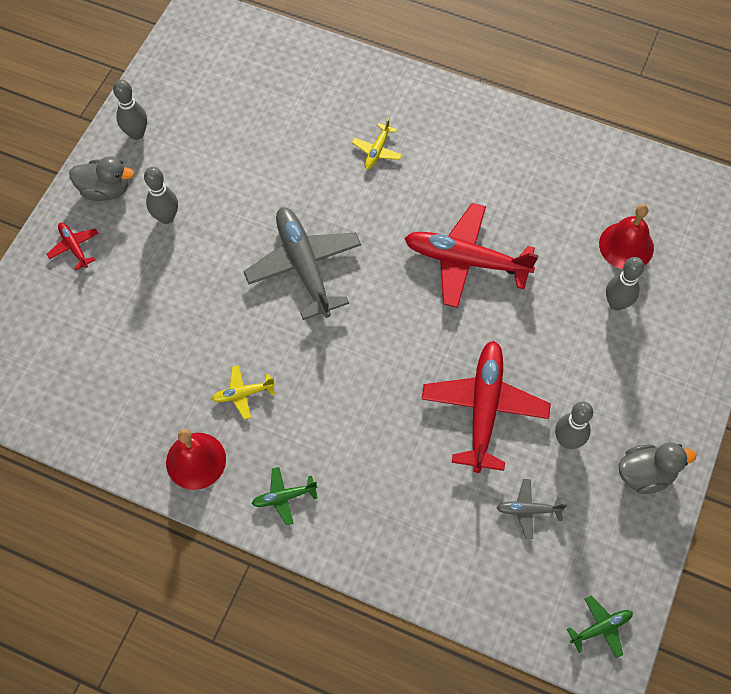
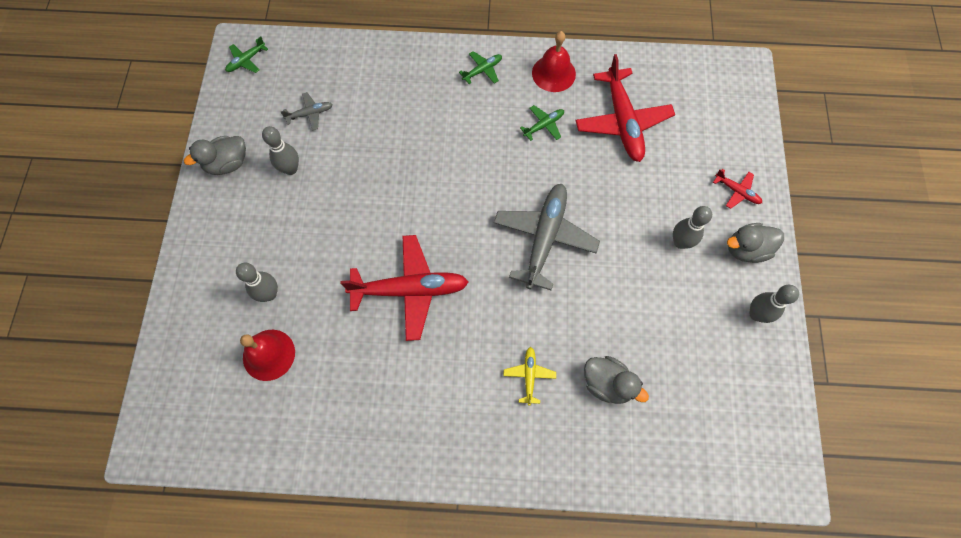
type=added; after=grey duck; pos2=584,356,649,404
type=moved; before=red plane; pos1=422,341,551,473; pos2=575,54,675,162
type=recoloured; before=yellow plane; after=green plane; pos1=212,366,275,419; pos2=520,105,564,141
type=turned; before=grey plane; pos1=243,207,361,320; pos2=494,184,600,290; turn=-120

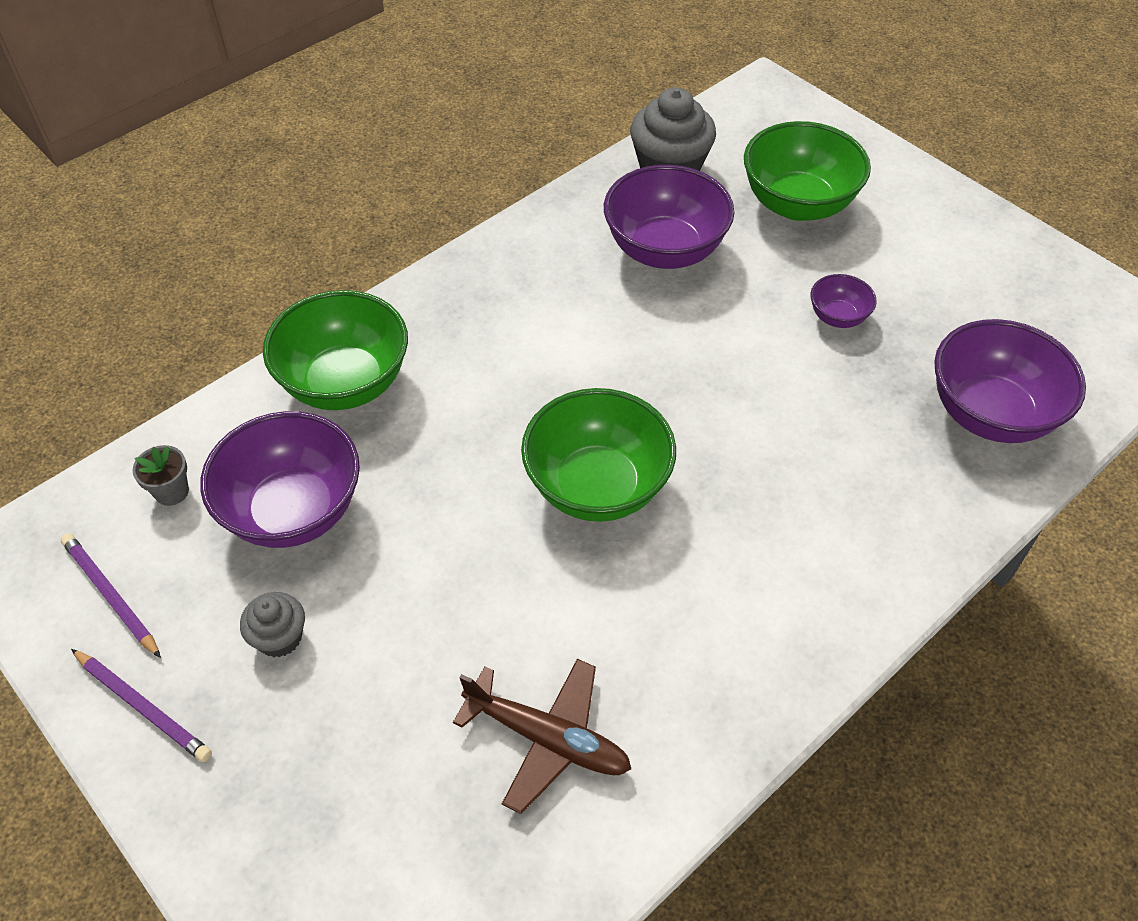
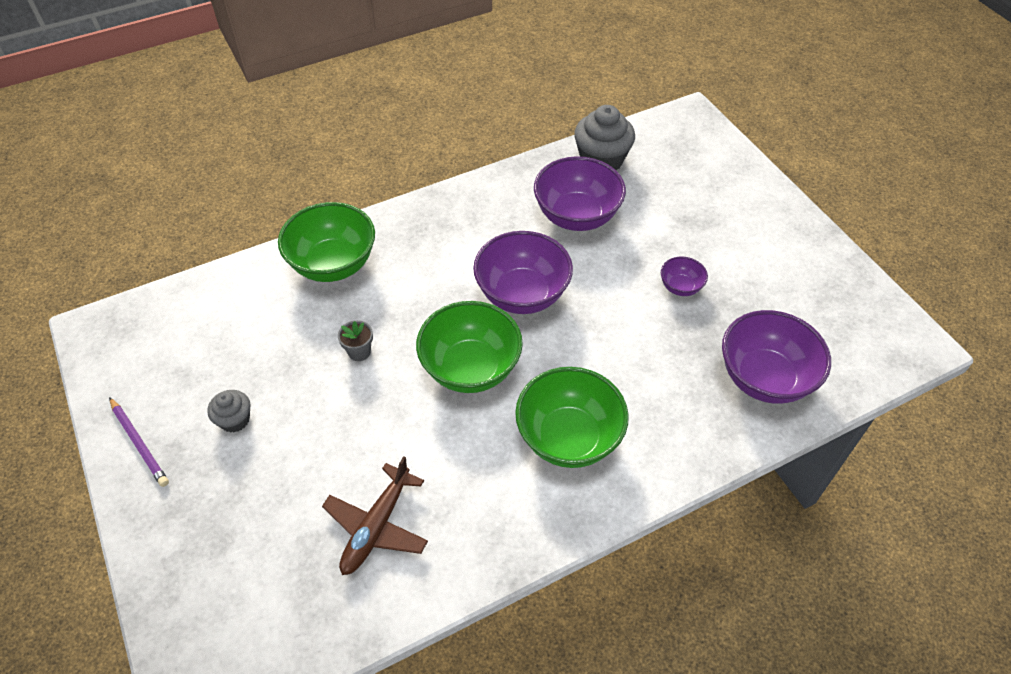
type=removed; before=purple pencil; pos1=61,533,161,658
type=moved; before=grey flower pot; pos1=133,445,189,506; pos2=338,320,373,361
type=moved; before=purple bowl; pos1=200,411,360,548; pos2=473,231,573,314
type=moved; before=green bowl; pos1=744,121,871,221; pos2=515,367,629,468
type=turned; before=brown plane; pos1=453,659,631,814; pos2=322,456,428,575; turn=75

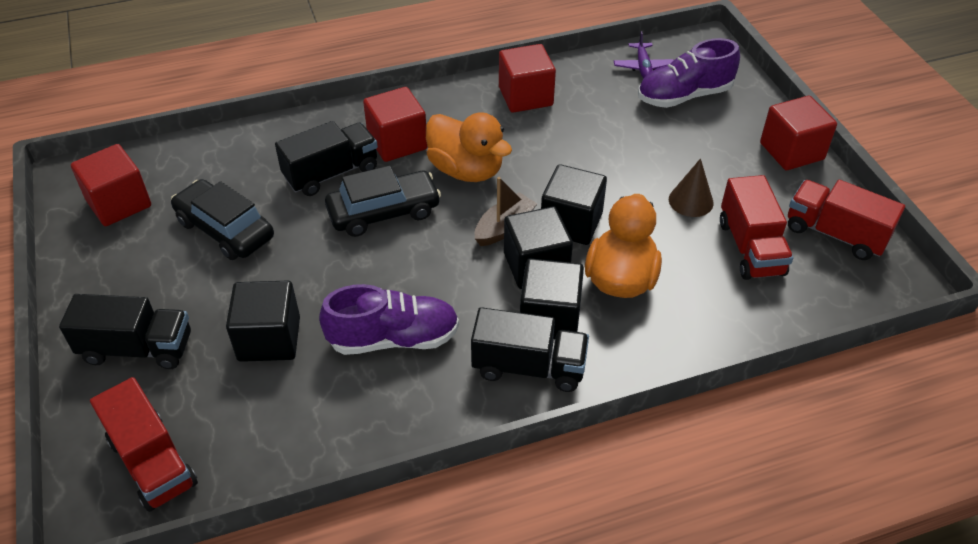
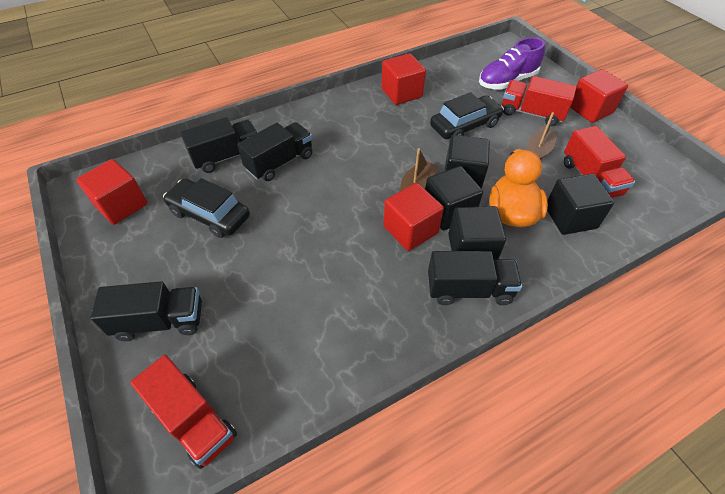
type=removed; before=purple shoe; pos1=319,284,459,355
type=removed; before=orange duck; pos1=426,112,512,182
type=removed; before=purple plane; pos1=614,31,674,78
type=added; after=black truck; pos2=180,117,258,173
type=moved; before=black cube; pos1=226,281,300,362; pos2=547,174,615,235
type=moved; before=black car; pos1=325,166,441,237; pos2=430,92,504,139
type=moved; before=red cube; pos1=363,87,428,162; pos2=383,183,444,251
type=moved; before=red truck; pos1=788,180,905,260; pos2=502,76,577,126
type=replaced; before=brown cone; after=brown boat; pos1=669,158,714,217; pos2=527,112,558,160

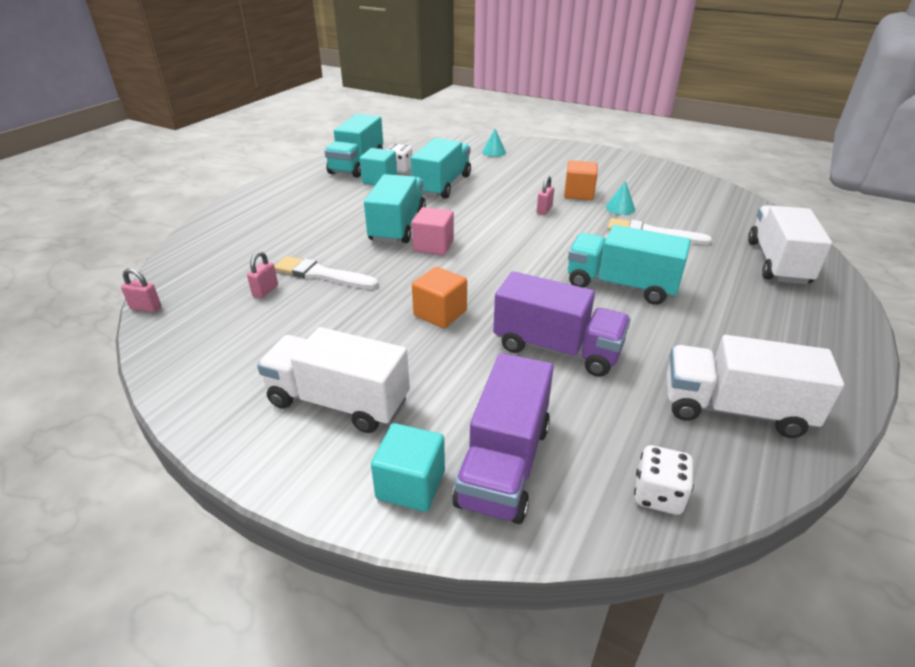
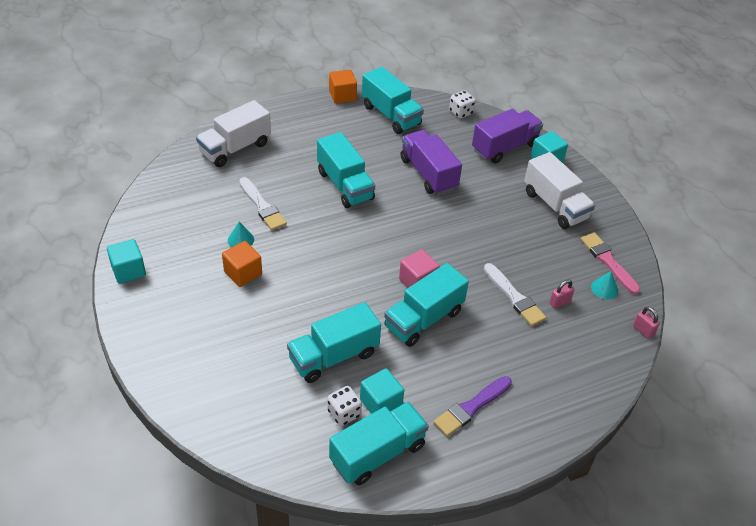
type=removed; before=pink padlock; pos1=537,176,554,215
type=added; after=turquoise cube; pos2=107,239,146,284
type=added; after=purple brush; pos2=433,376,512,436
type=added; after=pink brush; pos2=580,233,640,295
type=moved; before=orange cube; pos1=412,267,467,328; pos2=329,70,357,104
type=moved; before=turquoise cone; pos1=482,129,506,157; pos2=591,271,618,299
type=recoloured; before=white truck; after=turquoise truck; pos1=667,335,844,438; pos2=362,67,424,134

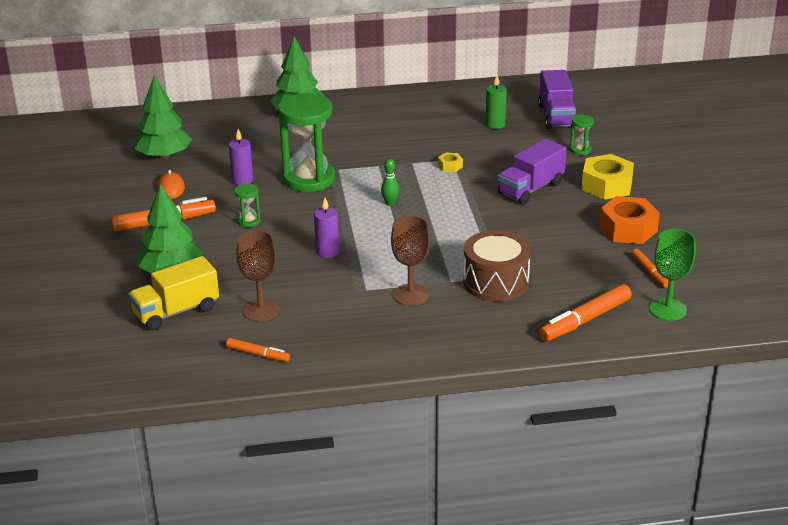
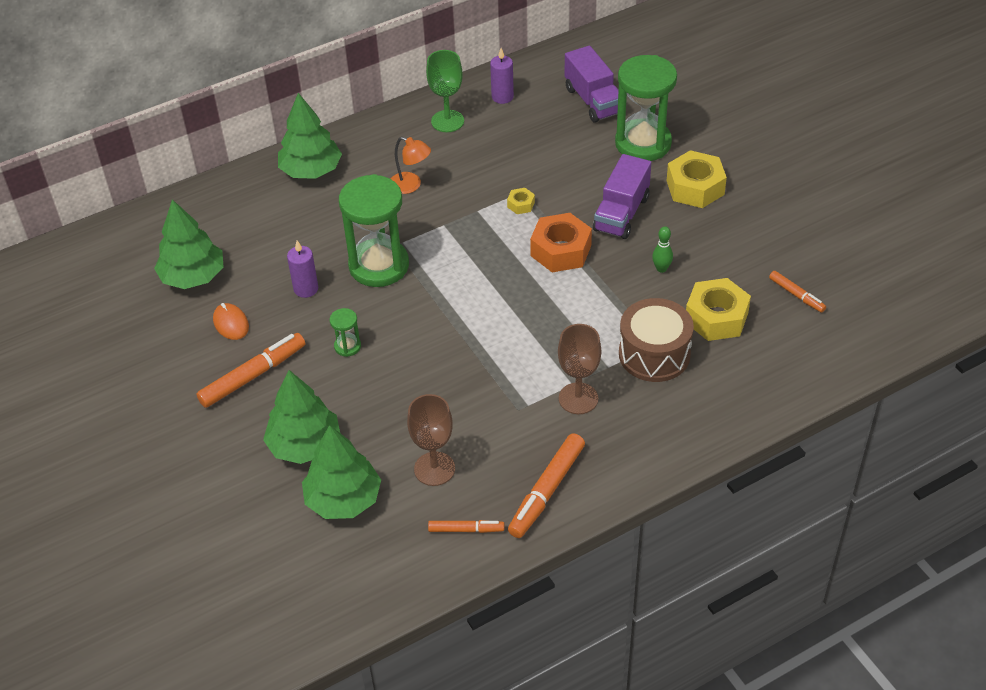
type=removed; before=green candle; pos1=485,75,507,129
type=added; after=orange lamp; pos2=391,137,431,194
type=added; after=yellow nut; pos2=686,278,751,341
type=moved; before=purple candle; pos1=314,198,339,258; pos2=490,48,514,104
type=moved; before=green bowling pin; pos1=381,159,399,206; pos2=652,226,673,273
type=moved; before=orange marker; pos1=539,284,632,341; pos2=508,433,585,538
type=moved; before=orange nut; pos1=599,196,660,244; pos2=530,213,592,272
type=moved; before=green goblet; pos1=649,229,696,321; pos2=426,50,464,132
type=replaced; before=yellow truck; after=green tree; pos1=128,256,219,331; pos2=302,425,381,519
type=resized; before=green hourglass; pos1=570,115,594,155; pos2=615,55,677,161; scale=2.35

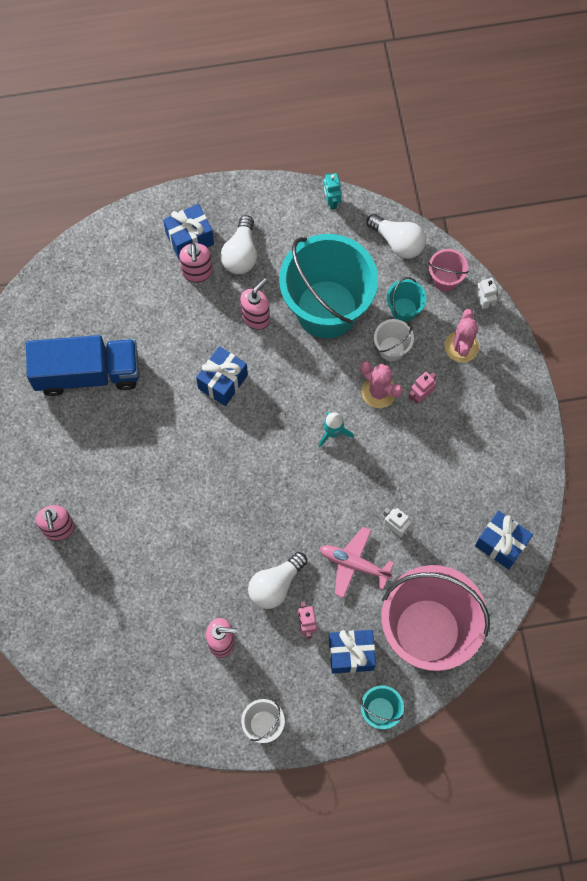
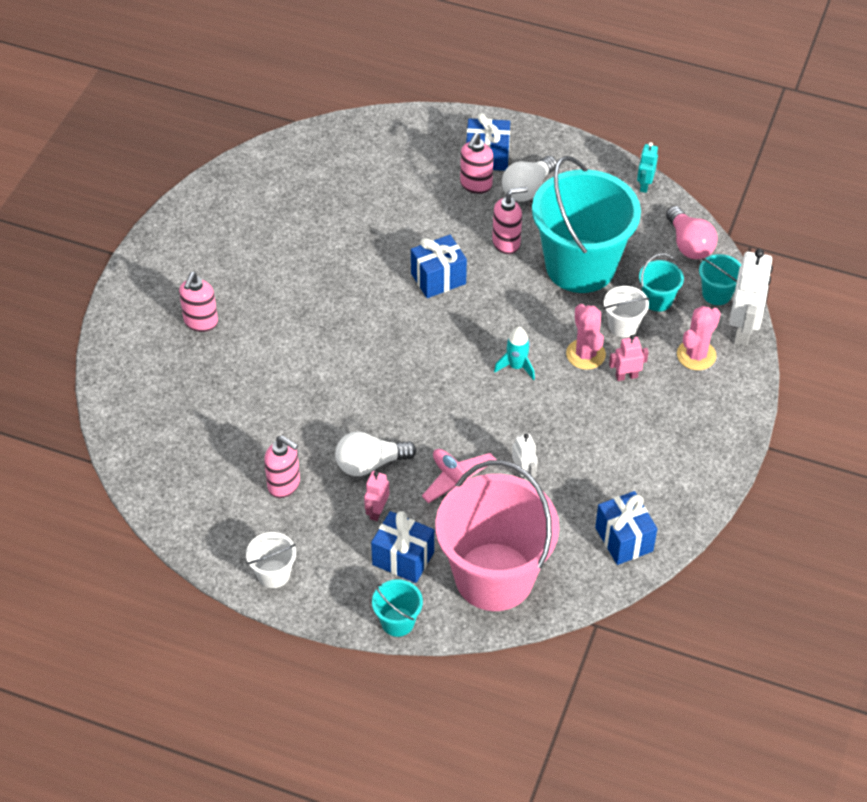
type=removed; before=blue truck; pos1=26,335,139,396
type=recoloured; before=white light bulb; after=pink light bulb; pos1=367,214,426,259; pos2=666,206,718,259
type=recoloured; before=pink bucket; after=turquoise bucket; pos1=428,249,469,291; pos2=699,254,741,305
type=resized; before=white robot; pos1=475,276,497,313; pos2=729,249,773,346; scale=1.88

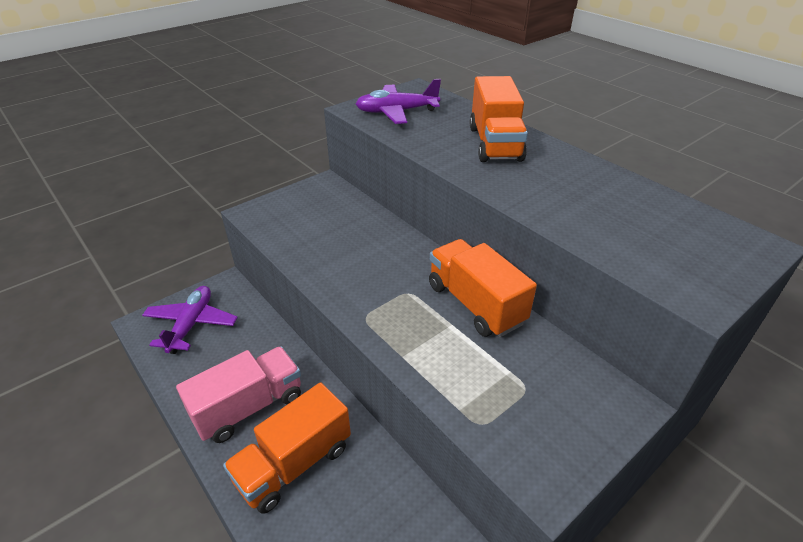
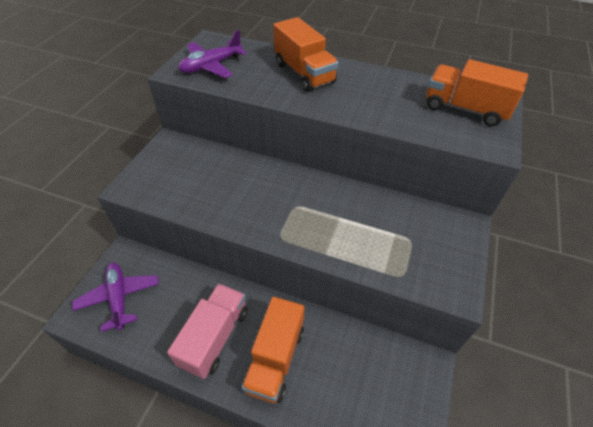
type=moved; before=orange truck; pos1=429,239,537,337; pos2=427,59,528,126

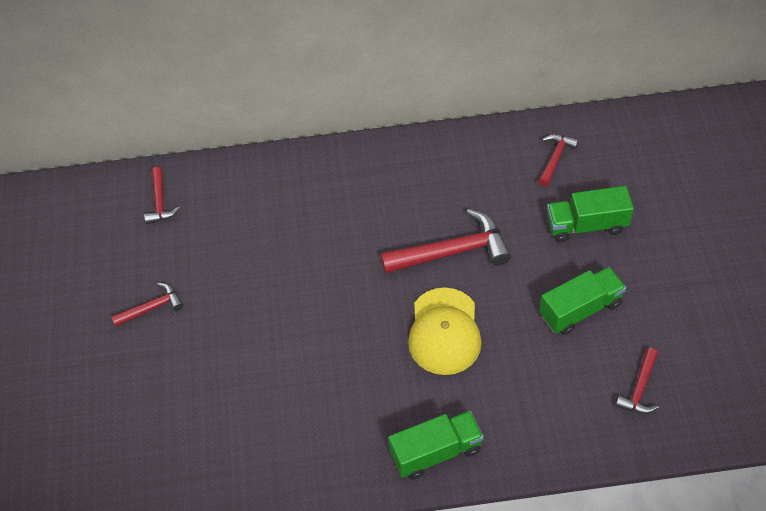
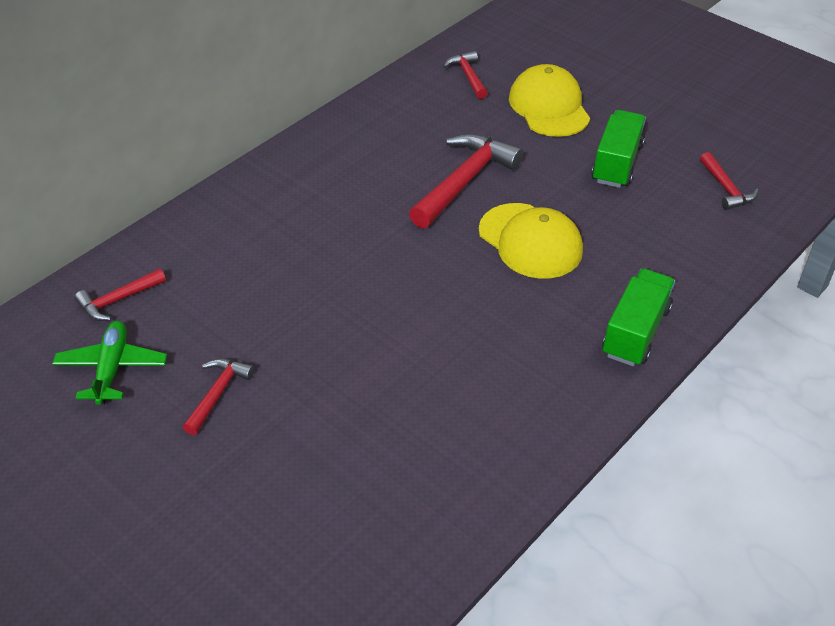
type=added; after=green plane; pos2=52,321,167,405
type=replaced; before=green truck; after=yellow cap; pos1=547,186,634,242; pos2=509,64,590,137
type=turned; before=red hammer; pos1=144,167,180,224; pos2=75,269,166,321; turn=105

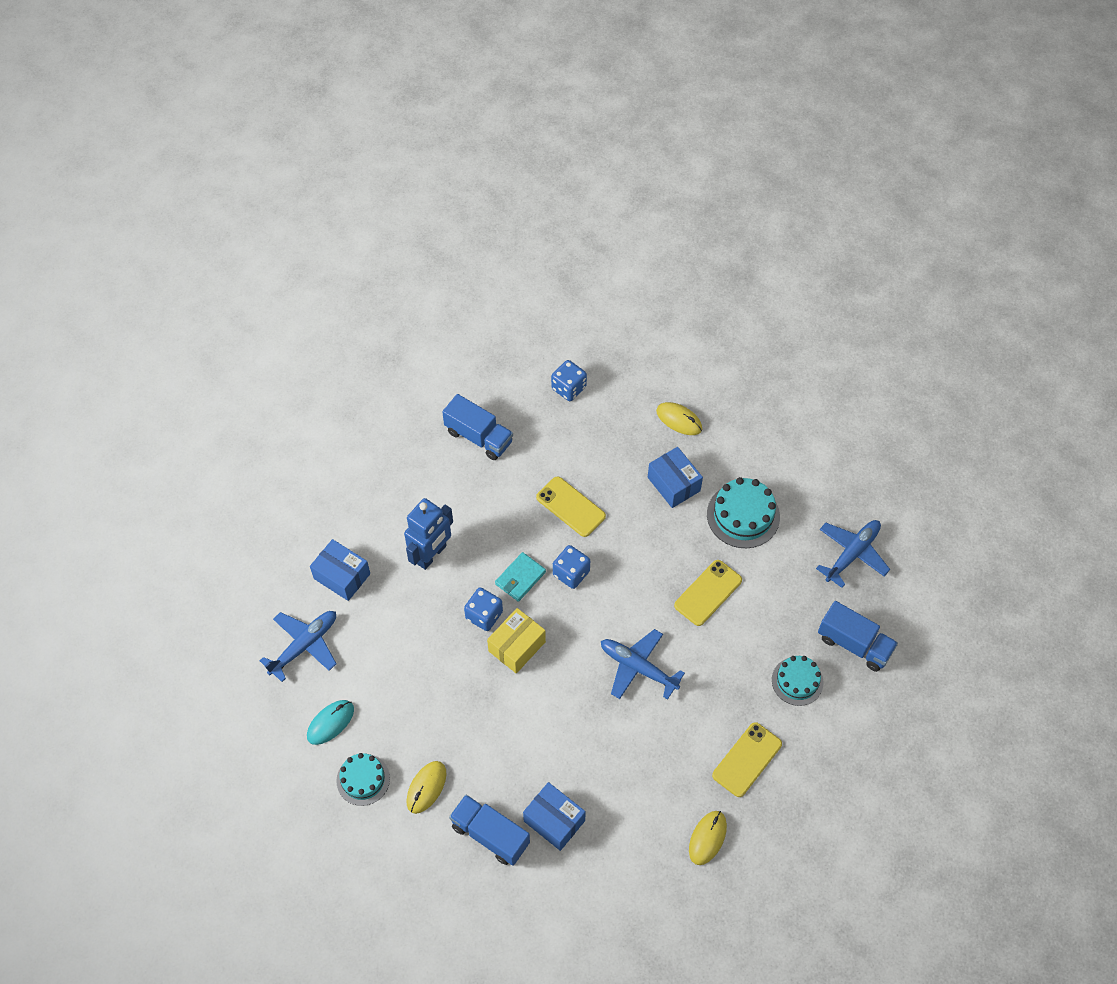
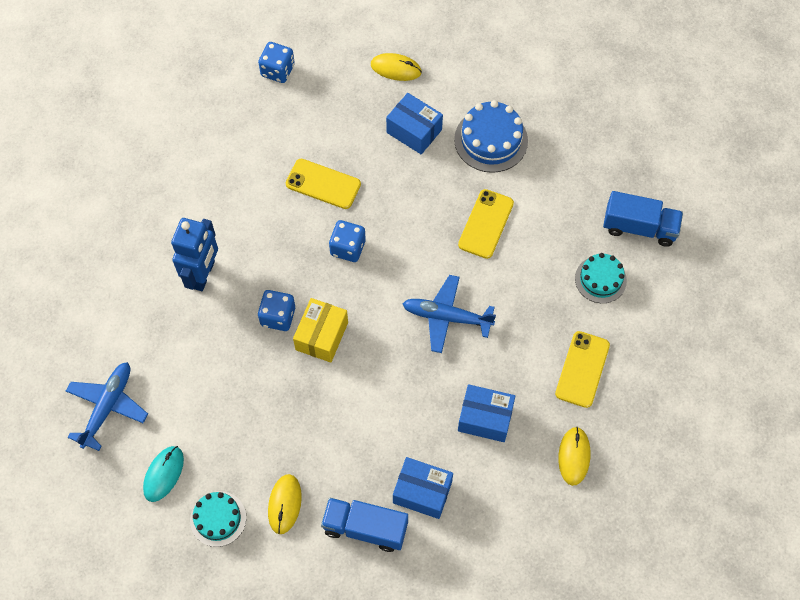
type=removed; before=blue truck; pos1=442,394,513,460
type=removed; before=turquoise wallet; pos1=495,552,546,602
type=removed; before=blue plane; pos1=816,520,890,588
type=moved; before=blue box; pos1=310,539,370,601; pos2=458,384,515,442
type=recoloured; before=turquoise cake; after=blue cake; pos1=707,477,780,548; pos2=454,100,528,173

